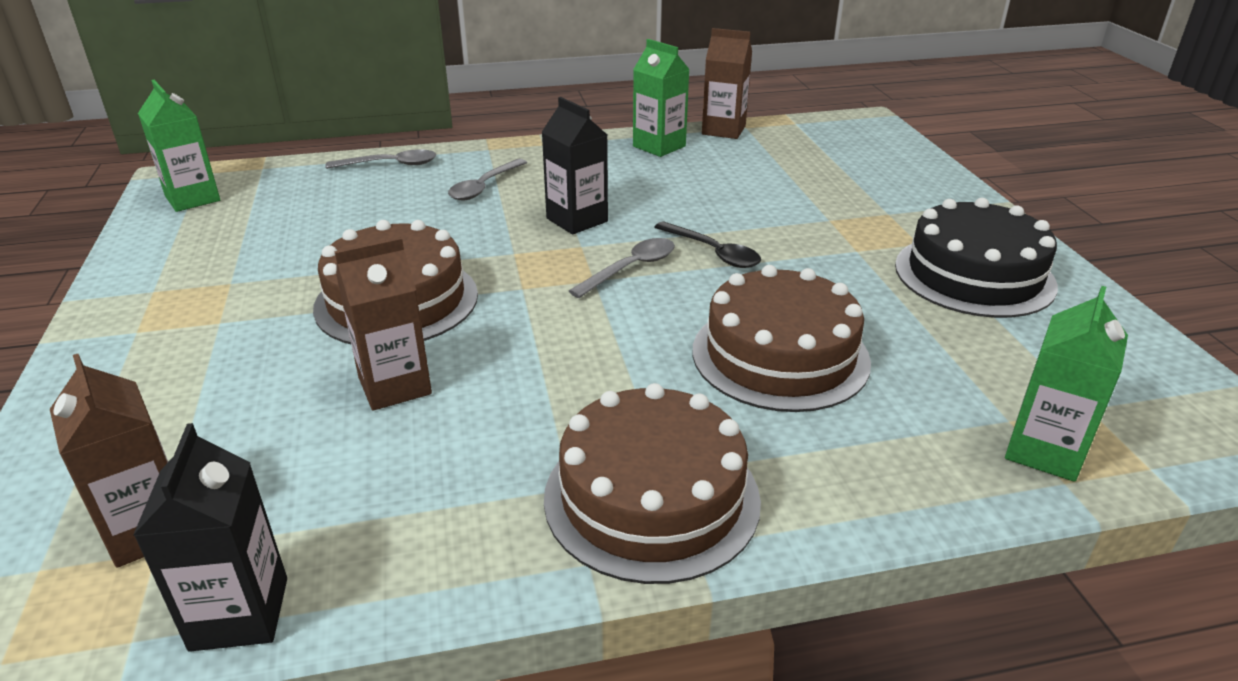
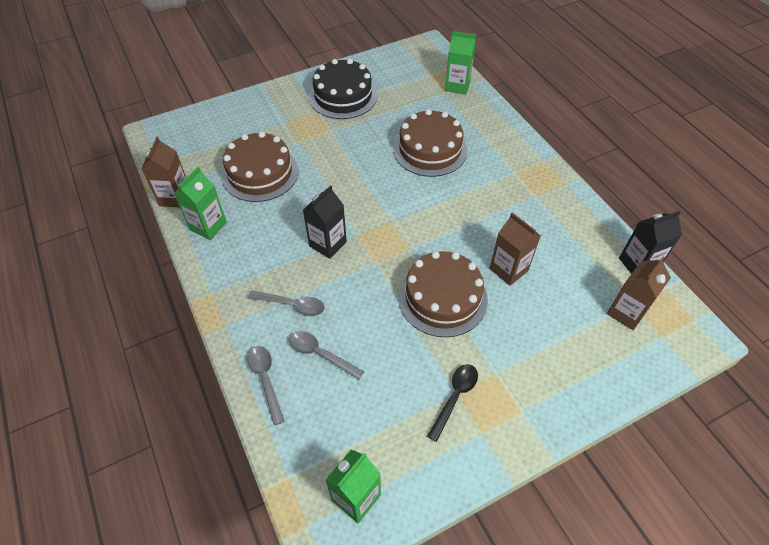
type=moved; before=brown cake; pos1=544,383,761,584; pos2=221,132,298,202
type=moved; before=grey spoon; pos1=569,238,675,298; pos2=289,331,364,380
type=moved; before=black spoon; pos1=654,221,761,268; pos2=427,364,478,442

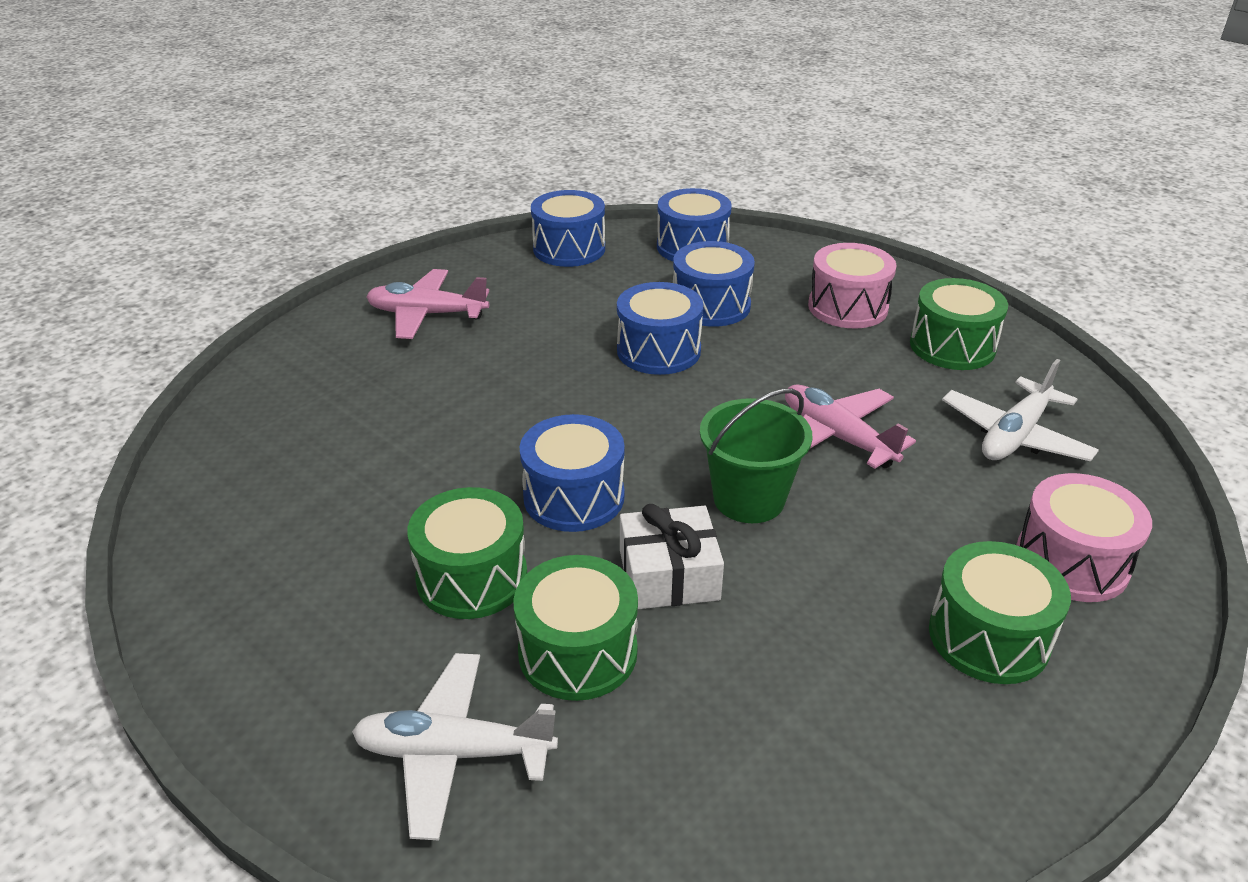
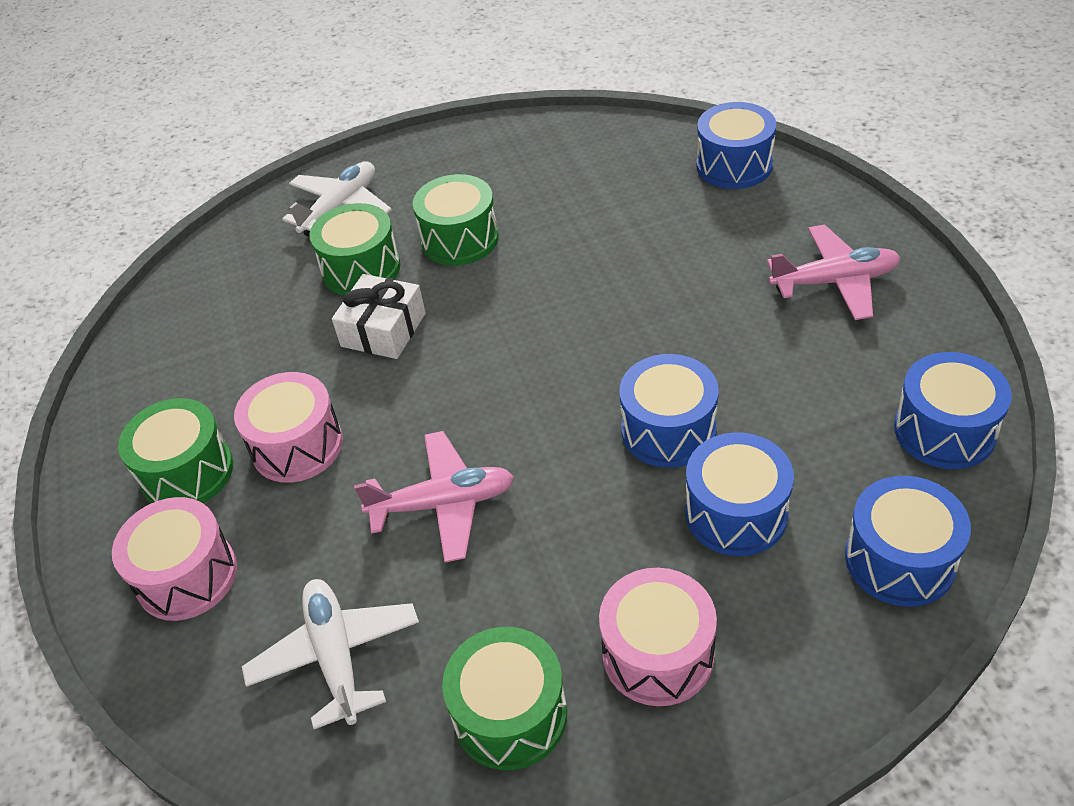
type=removed; before=green bucket; pos1=700,389,813,523
type=added; after=pink drum; pos2=234,372,343,483
type=moved; before=blue drum; pos1=520,414,625,532; pos2=696,102,776,189
type=turned; before=pink plane; pos1=366,269,489,339; pos2=767,225,900,320; turn=45

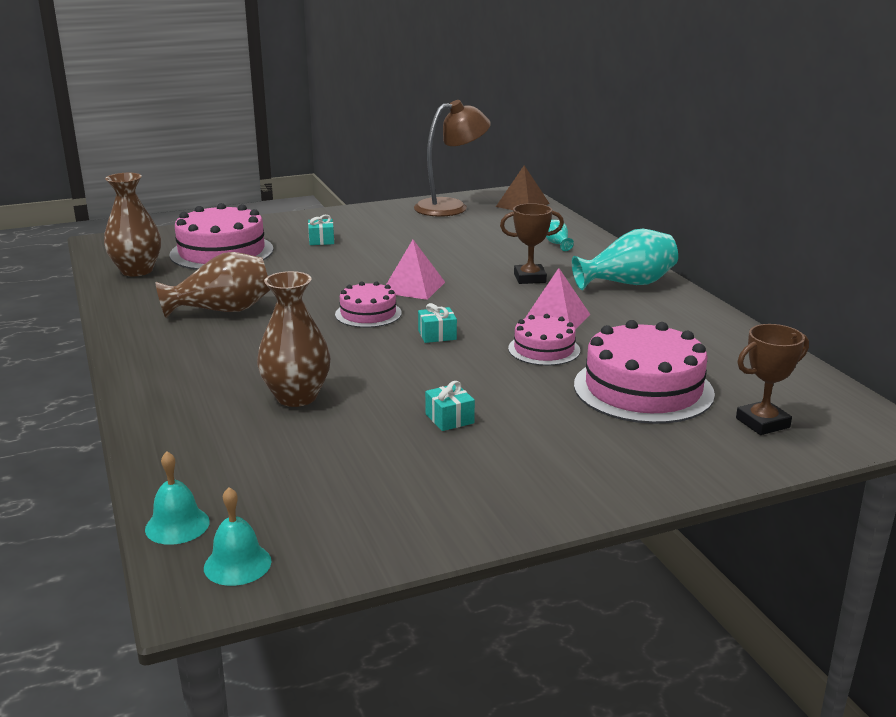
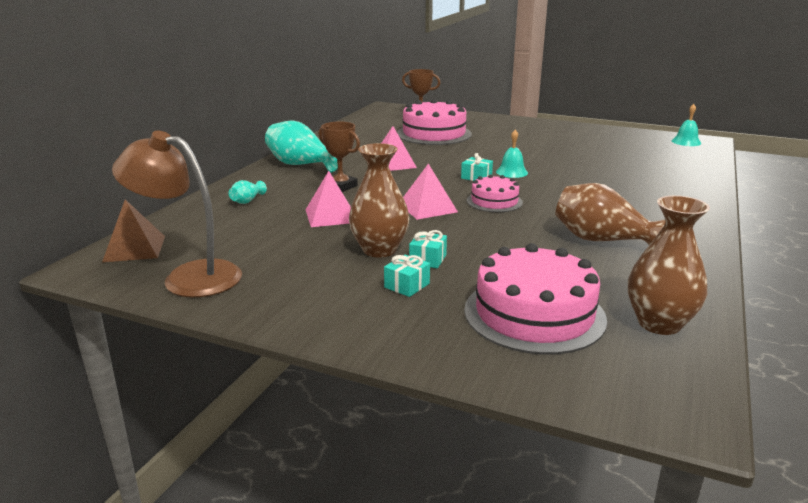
type=removed; before=pink cake; pos1=508,314,580,366
type=added; after=pink pyramid; pos2=306,171,351,227
type=moved; before=turquoise bell; pos1=145,451,210,545; pos2=496,130,528,178
type=moved; before=brown vase; pos1=257,271,330,407; pos2=349,143,409,258
type=moved; before=turquoise gift; pos1=425,381,475,431; pos2=409,230,447,268

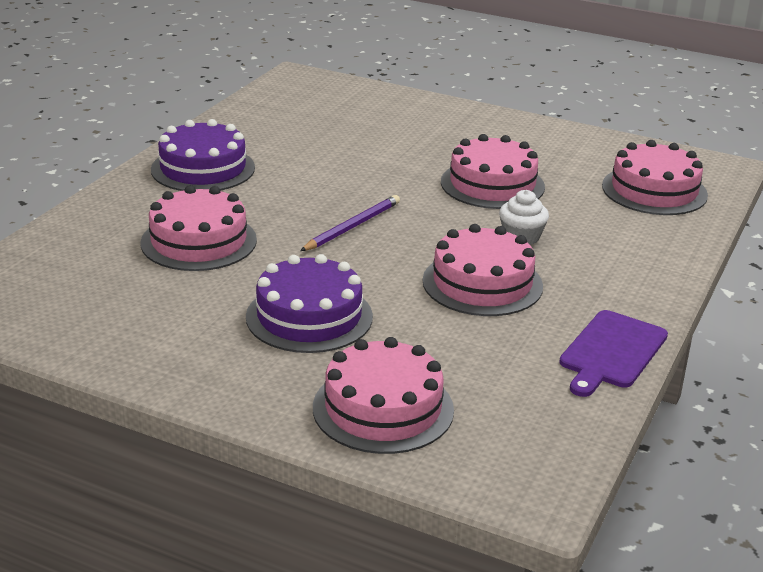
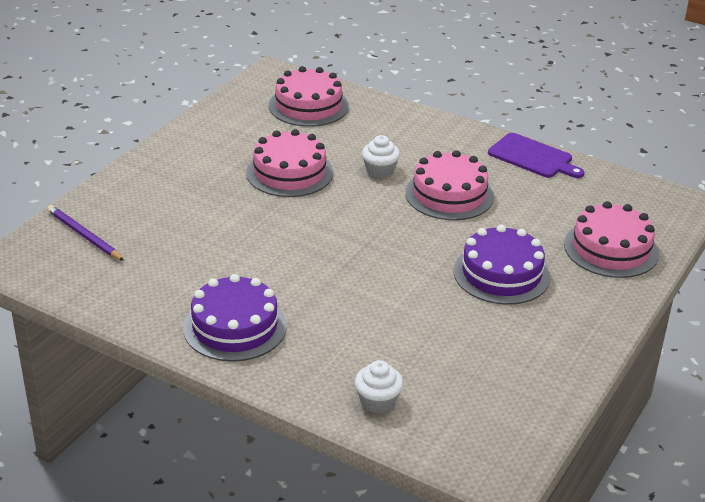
type=removed; before=pink cake; pos1=141,185,257,271
type=added; after=white cupcake; pos2=355,360,403,413
type=moved; before=purple pencil; pos1=300,195,400,251; pos2=47,205,124,261

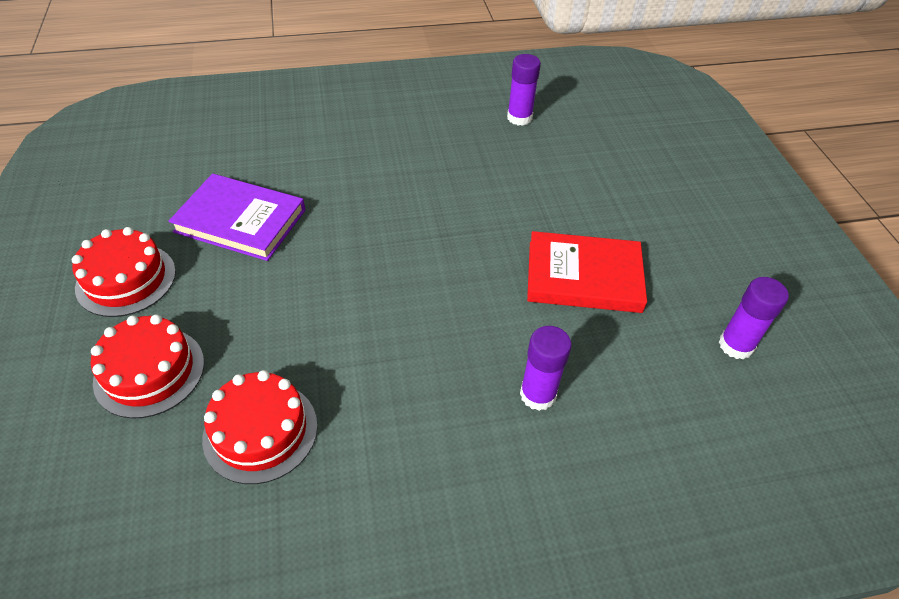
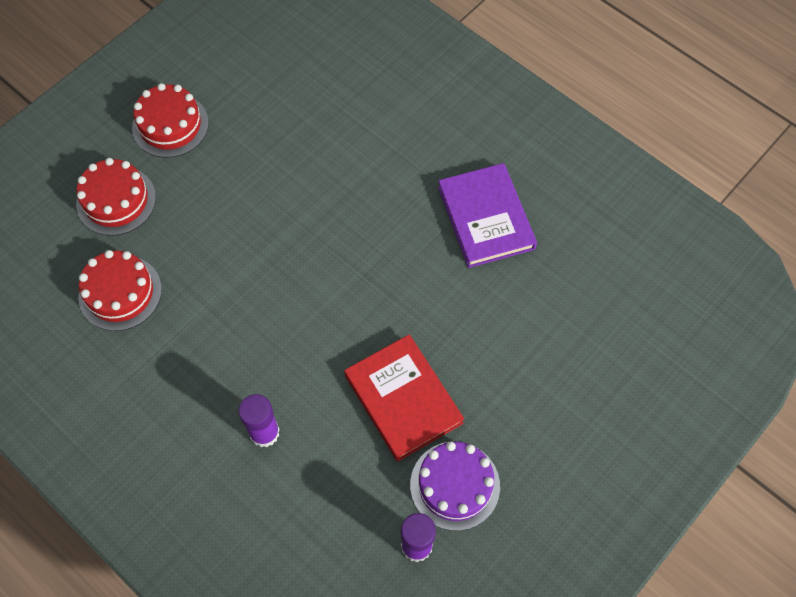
type=removed; before=purple glue stick; pos1=507,54,541,126
type=added; after=purple cake; pos2=410,442,500,531
type=moved; before=purple book; pos1=169,174,305,261; pos2=438,163,537,268

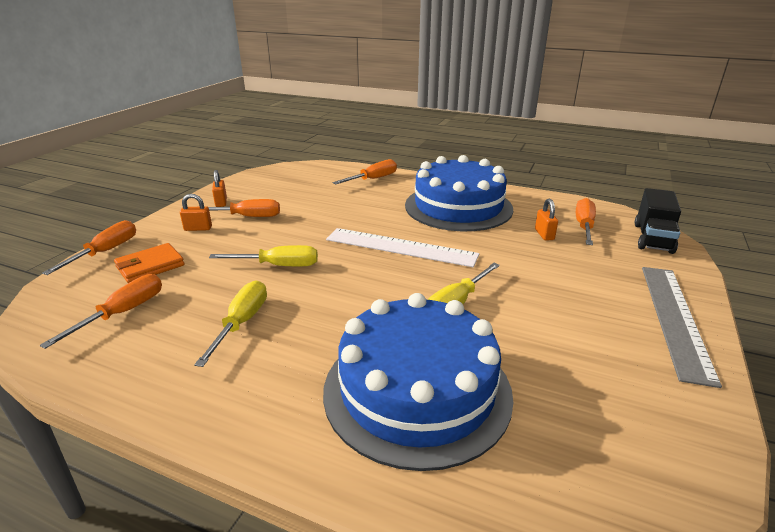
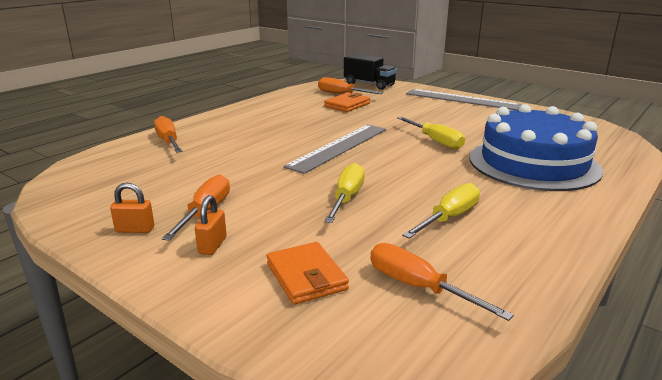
type=removed; before=orange screwdriver; pos1=42,220,136,275
type=removed; before=blue cake; pos1=405,155,513,231
type=replaced; before=orange padlock; after=orange wallet; pos1=535,199,558,241; pos2=324,92,370,112
type=recoloured; before=white ruler; after=grey ruler; pos1=326,228,479,267; pos2=284,124,386,174
type=turned; before=yellow screwdriver; pos1=194,280,267,367; pos2=402,183,480,239; turn=105

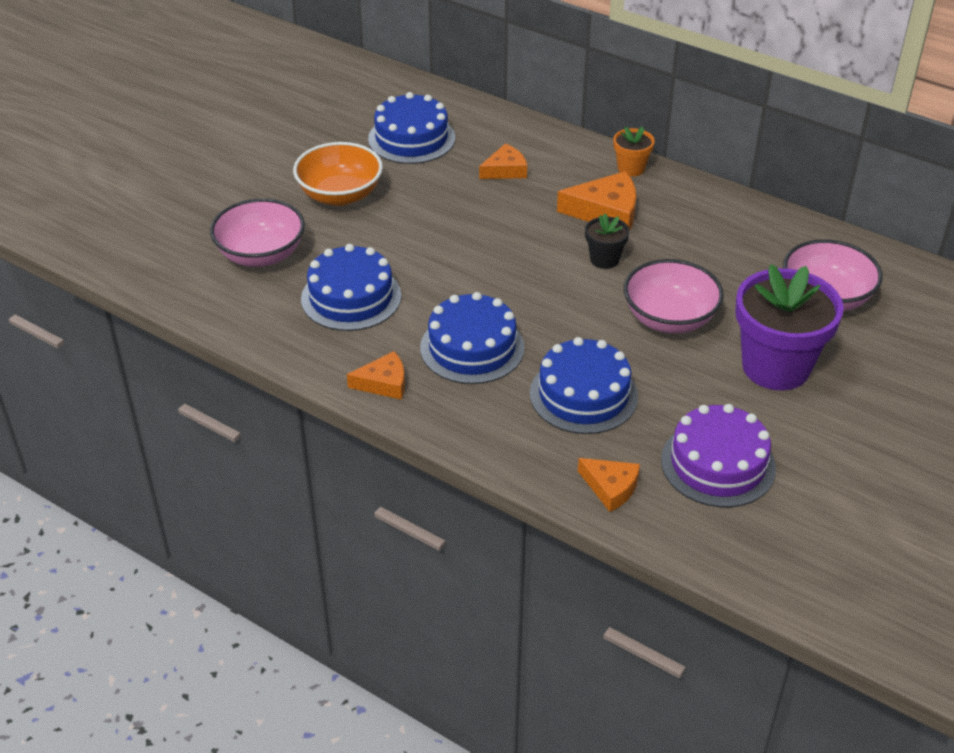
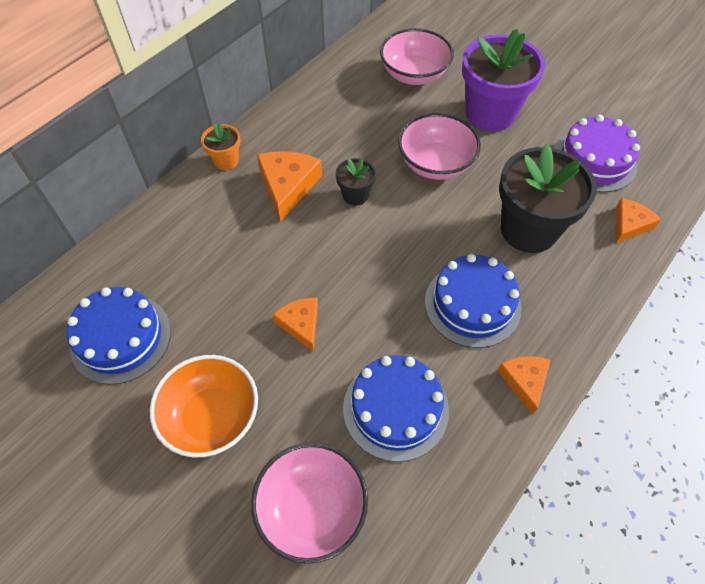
type=moved; before=orange cheese; pos1=479,143,527,179; pos2=273,298,318,352
type=replaced; before=blue cake; after=black flower pot; pos1=530,337,638,434; pos2=499,144,597,253

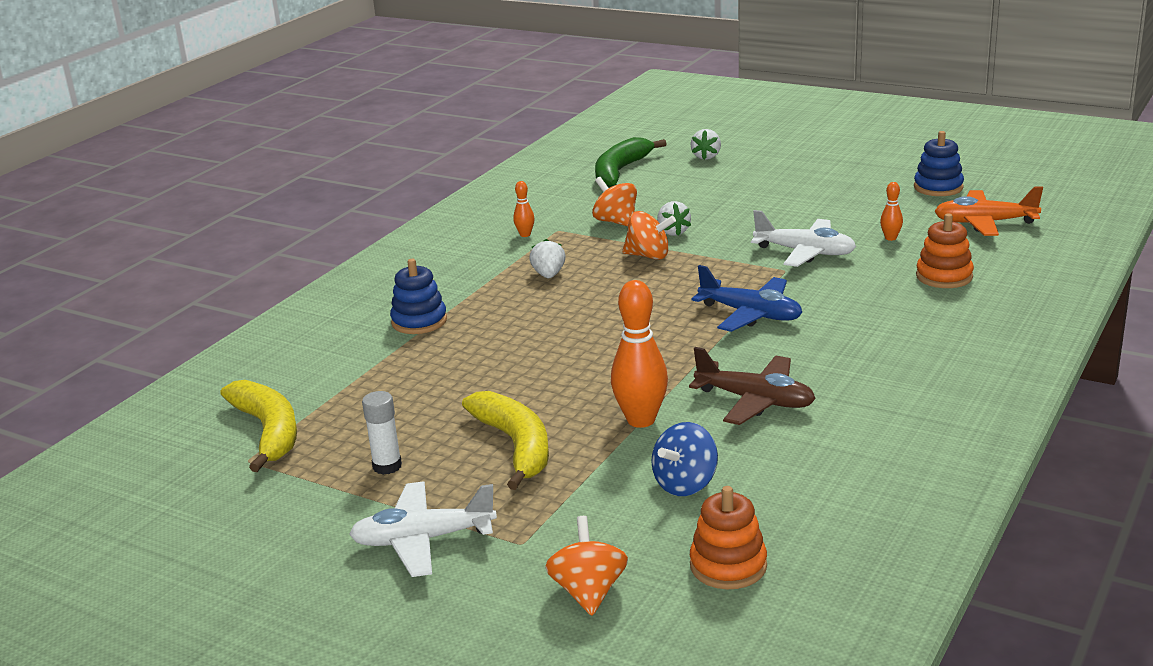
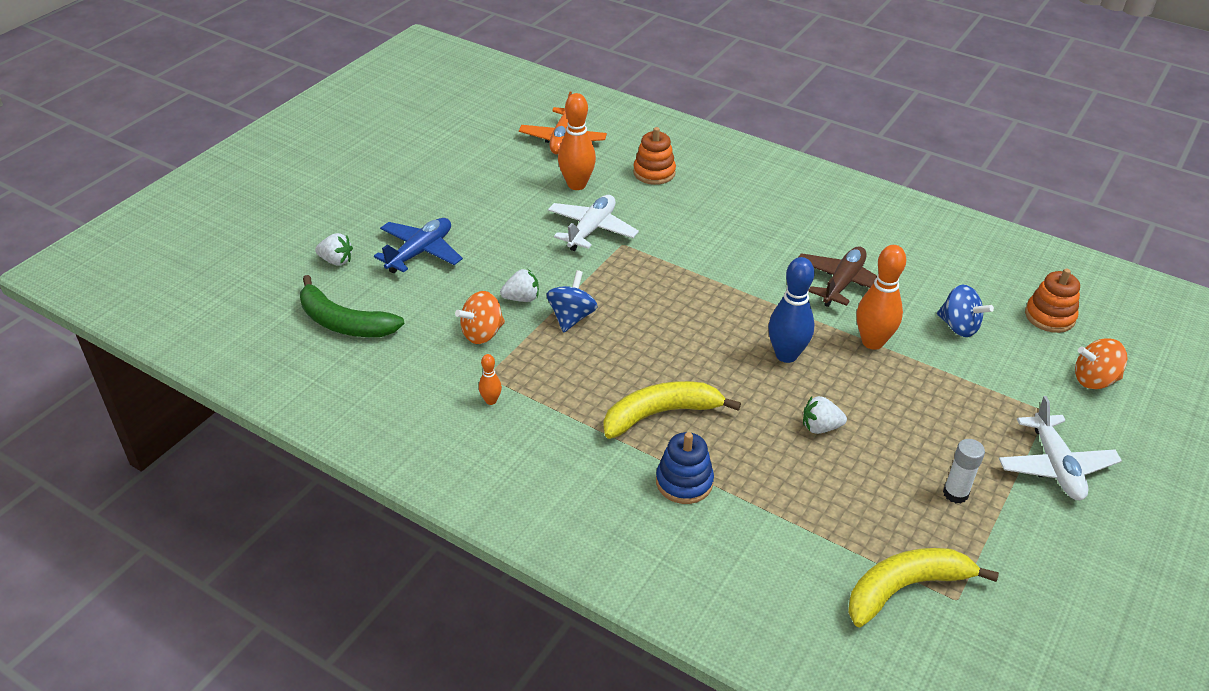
type=removed; before=blue stacking toy; pos1=914,131,964,196
type=added; after=blue bowling pin; pos2=768,257,815,363
type=moved; before=yellow banana; pos1=462,391,549,490; pos2=603,381,741,439
type=moved; before=white strawberry; pos1=529,239,566,278; pos2=803,396,847,434
type=moved; before=blue plane; pos1=692,265,802,332; pos2=374,218,463,273
type=recoloured; before=orange spinning top; after=blue spinning top; pos1=622,211,676,260; pos2=546,270,598,332
type=resized; before=orange bowling pin; pos1=880,182,903,241; pos2=558,93,596,190; scale=2.05

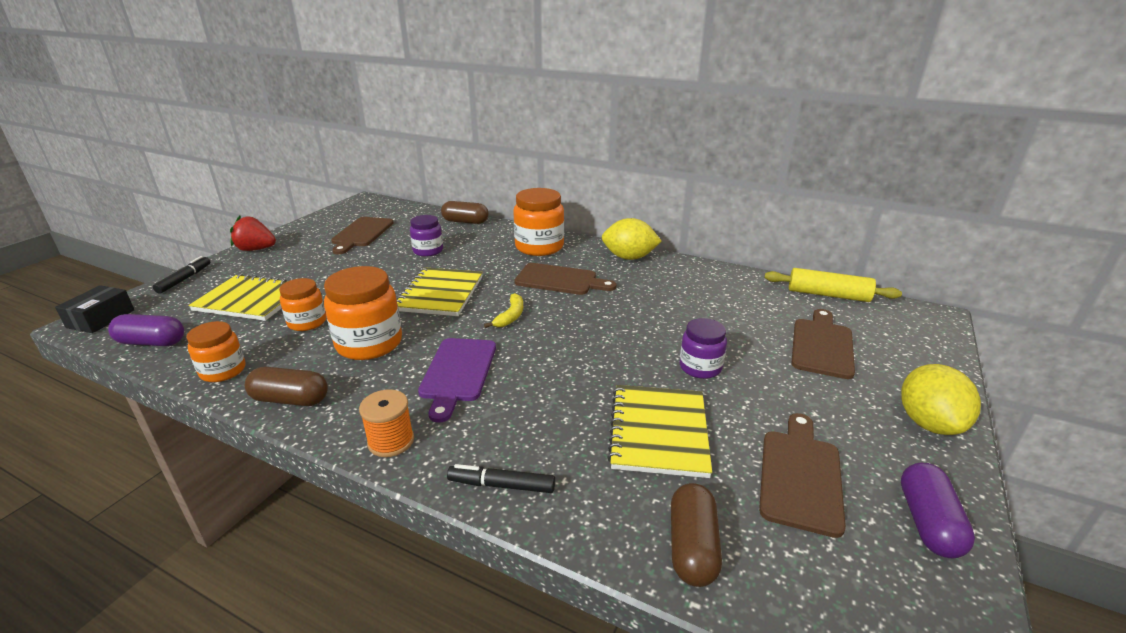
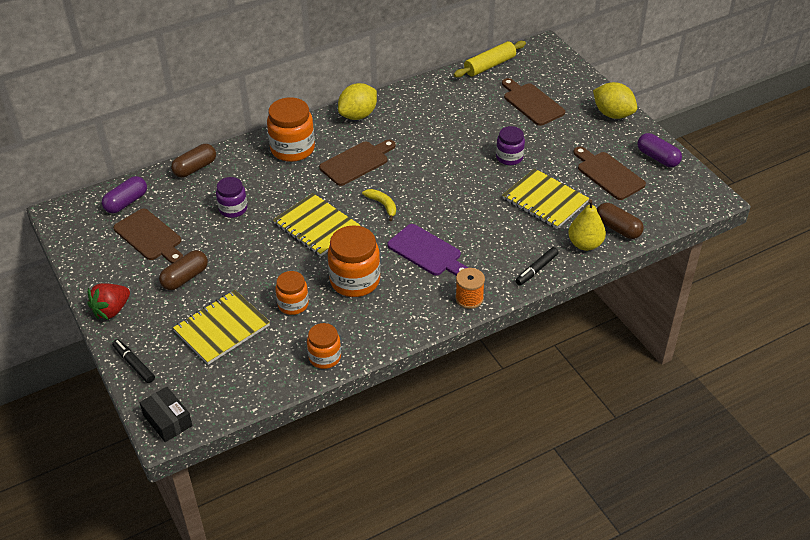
type=added; after=yellow pear; pos2=568,199,606,251
type=moved; before=purple capsule; pos1=108,314,184,346; pos2=102,176,147,213
type=moved; before=brown capsule; pos1=245,367,328,406; pos2=159,250,208,290

